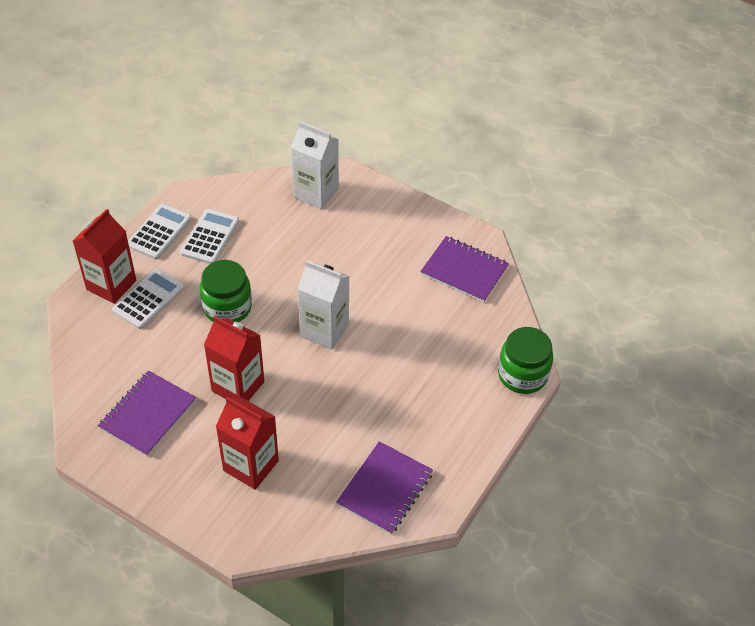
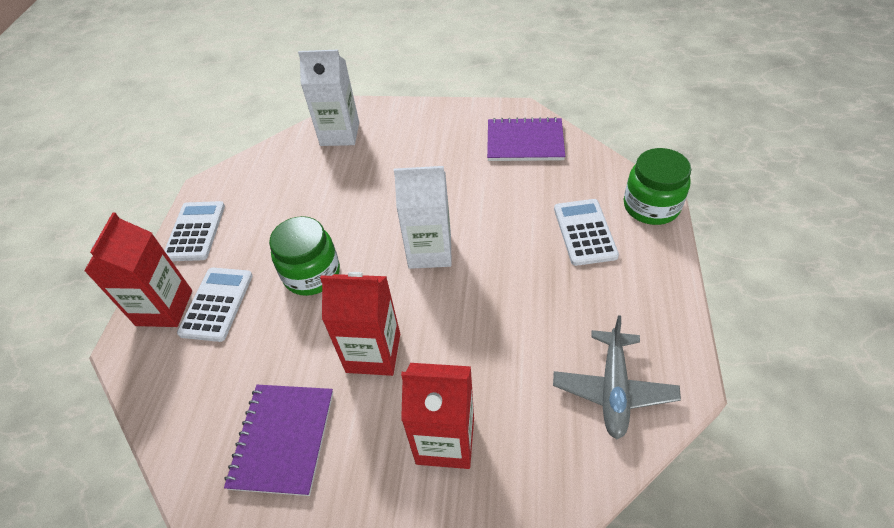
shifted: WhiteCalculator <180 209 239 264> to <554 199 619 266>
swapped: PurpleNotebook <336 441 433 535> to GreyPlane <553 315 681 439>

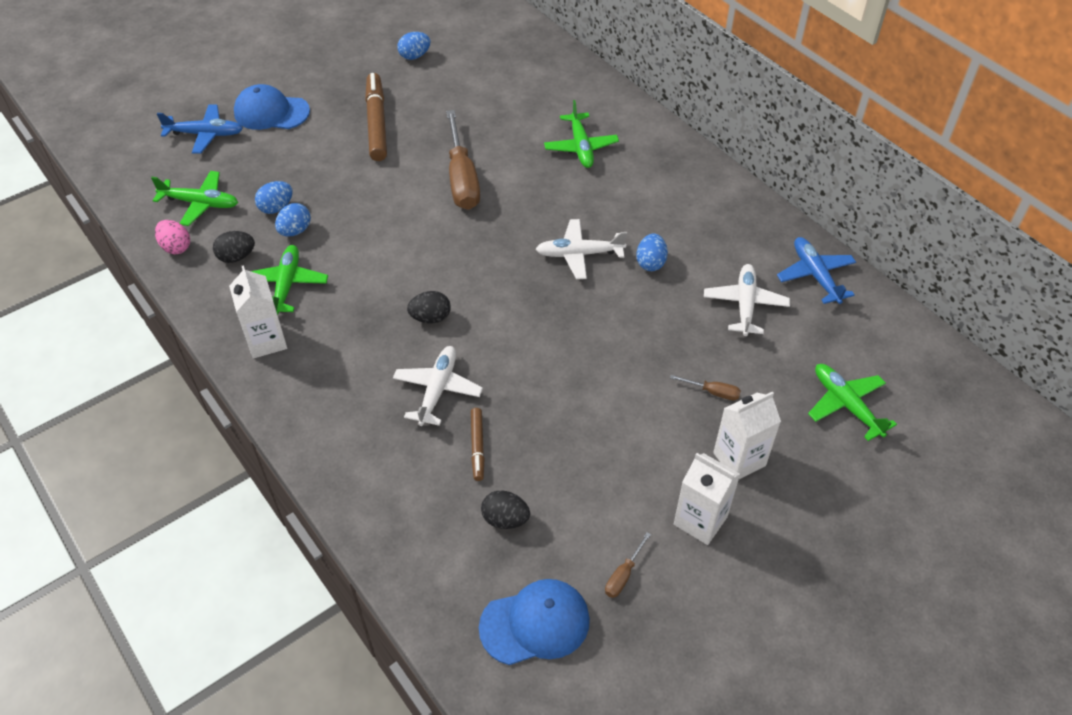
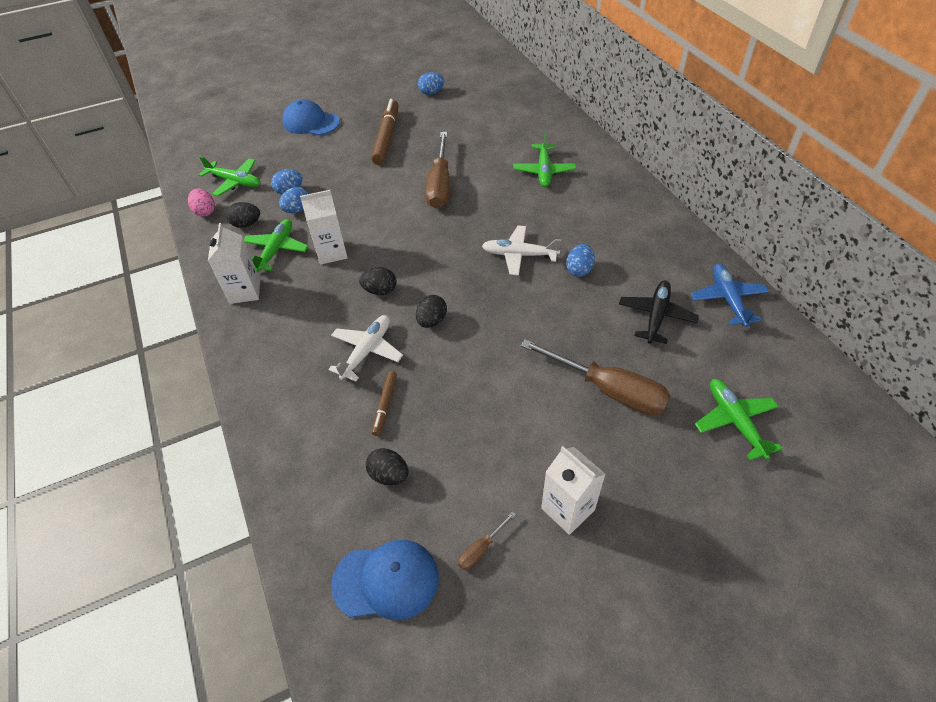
gone: BluePlane <157 104 243 154>
new: BlackEgg <416 295 447 328>
shifted: WhiteCarton <713 391 781 479> to <300 190 348 265>
repainted: WhitePlane <704 264 790 336> to BlackPlane <619 281 699 344>
scaled: BrownScrewdriver <670 375 741 400> = <521 339 671 415> x2.36

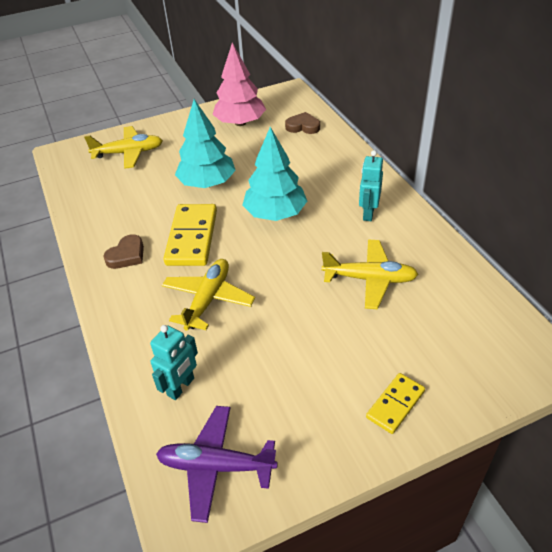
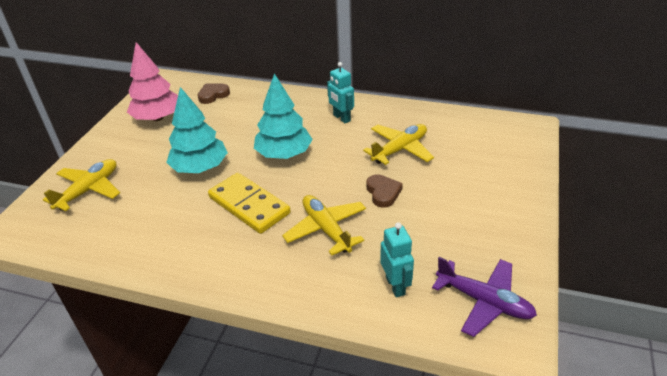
gone: YellowDomino <366 373 425 434>
shifted: BrownHeart <103 234 144 269> to <366 174 403 208>
rotated: PurplePlane <156 406 278 523> = <432 257 537 337> 105 degrees counterclockwise

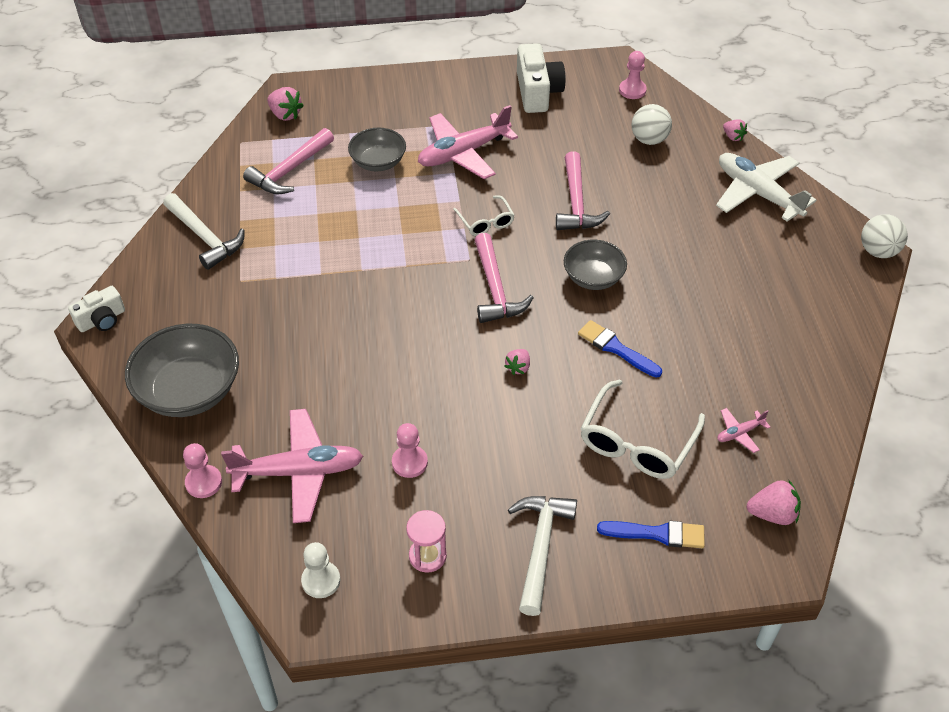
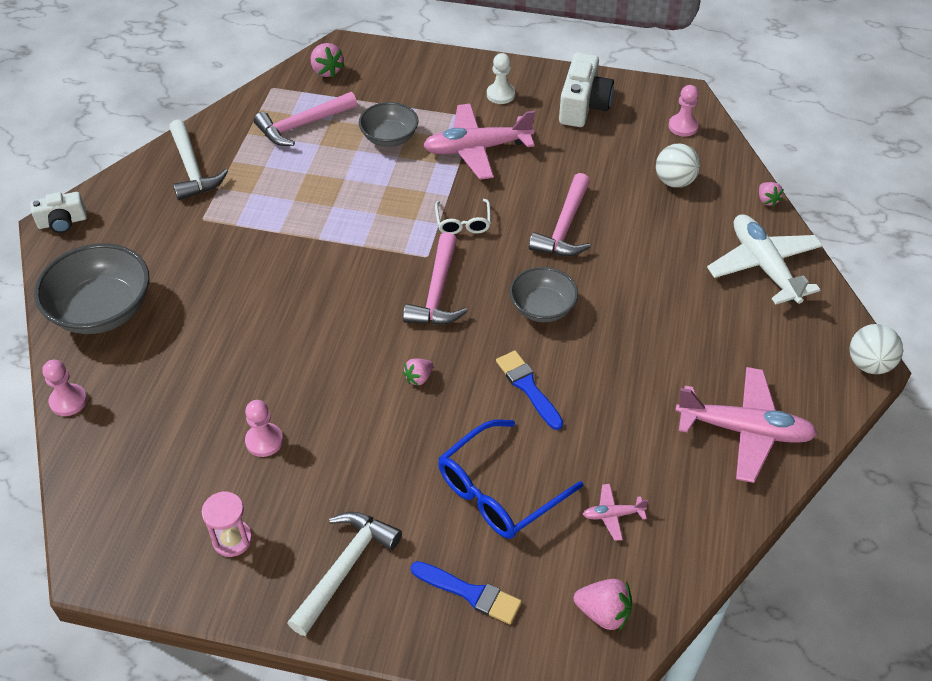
shifted: PinkPlane <221 409 363 523> to <675 367 818 483>; WhitePawn <301 542 340 598> to <487 53 515 104>
repainted: WhiteGlasses <580 379 705 479> to BlueGlasses <438 419 583 539>

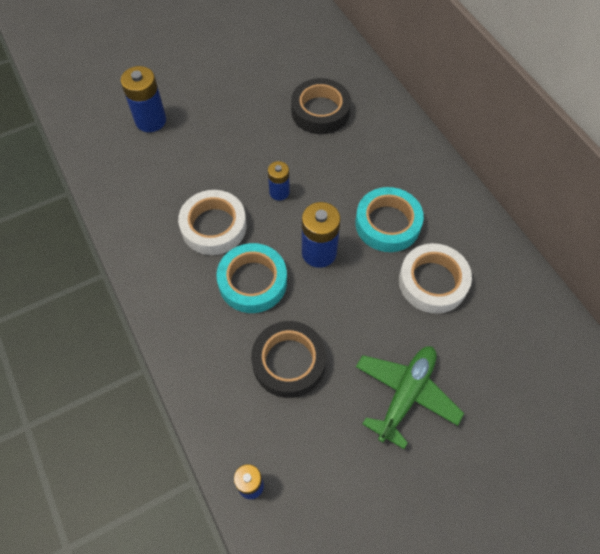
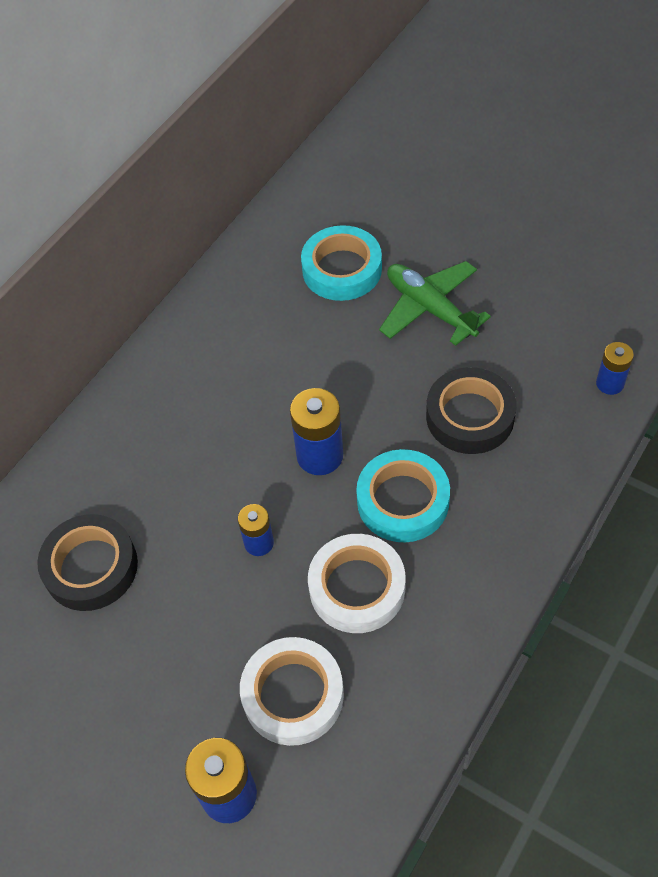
shifted: TurquoiseTape <355 187 424 252> to <301 225 382 301>; WhiteTape <399 243 472 314> to <240 637 344 746>
rotated: GreenPlane <356 346 464 449> = <379 261 491 346> 45 degrees clockwise

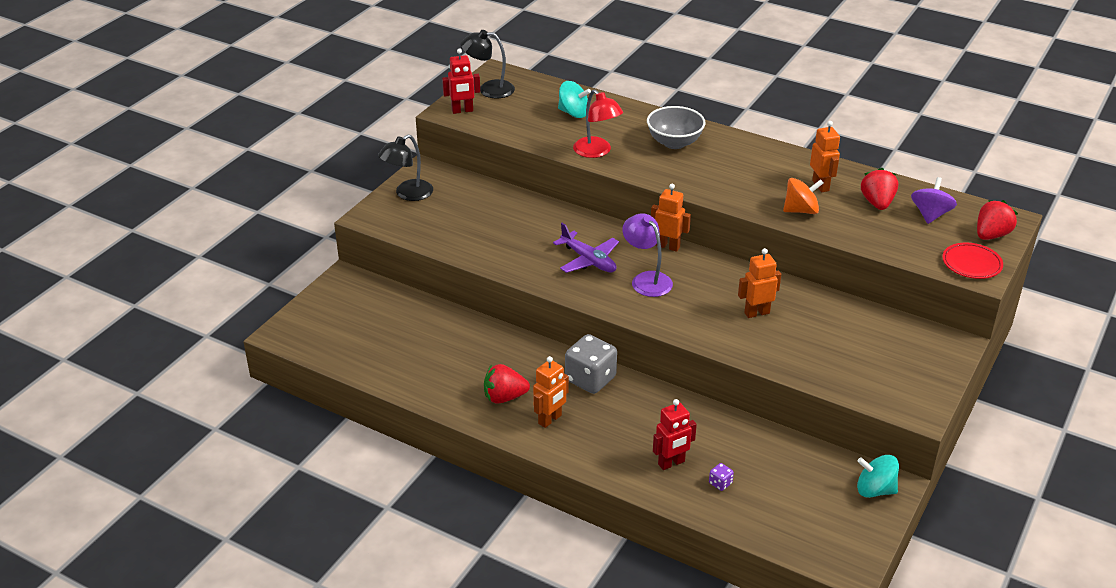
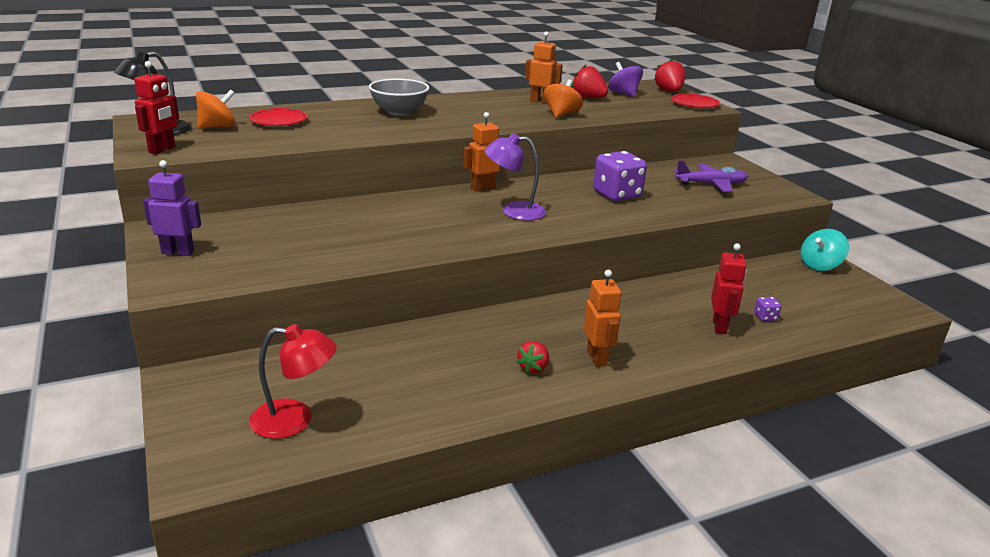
gone: GreyDice <565 334 617 394>
new: OrangeSpinningTop <196 90 236 129>
shifted: PurplePlane <553 223 619 273> to <674 161 748 192>; RedLamp <573 90 623 158> to <249 324 337 439>
swapped: BlackLamp <378 135 433 201> to PurpleRobot <143 160 201 256>; TurquoiseSpinningTop <558 81 591 118> to RedPlate <249 108 308 126>; OrangeRobot <738 248 781 318> to PurpleDice <593 151 647 201>
scaled: RedStrawberry <484 364 530 404> = <516 341 549 374> x0.66

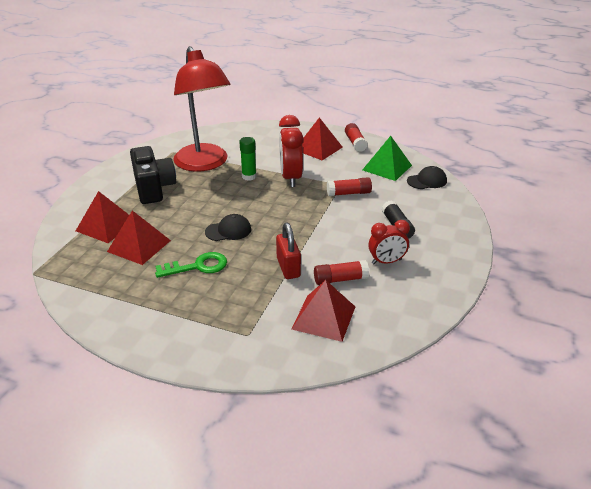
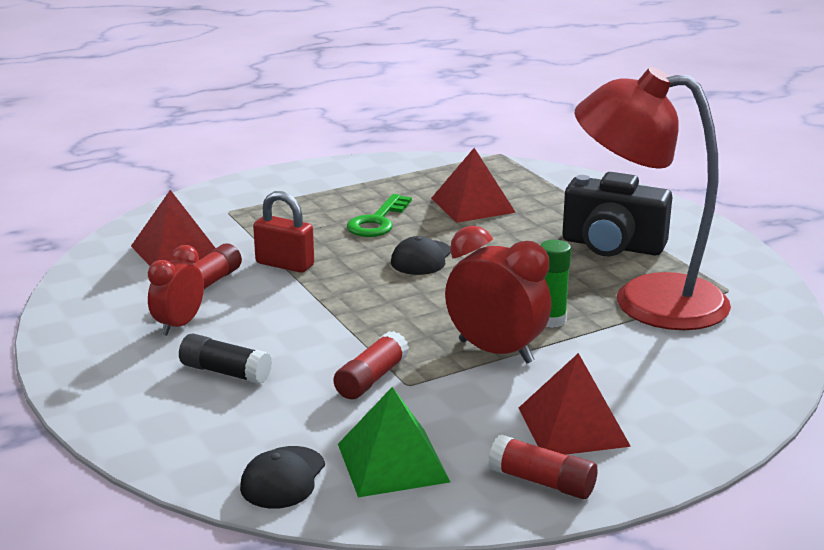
gone: RedPyramid <76 191 129 243>

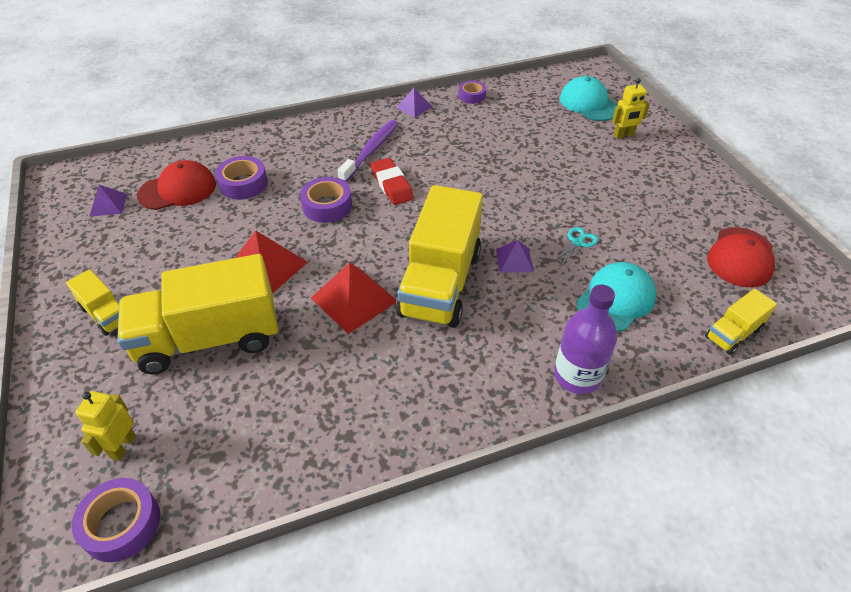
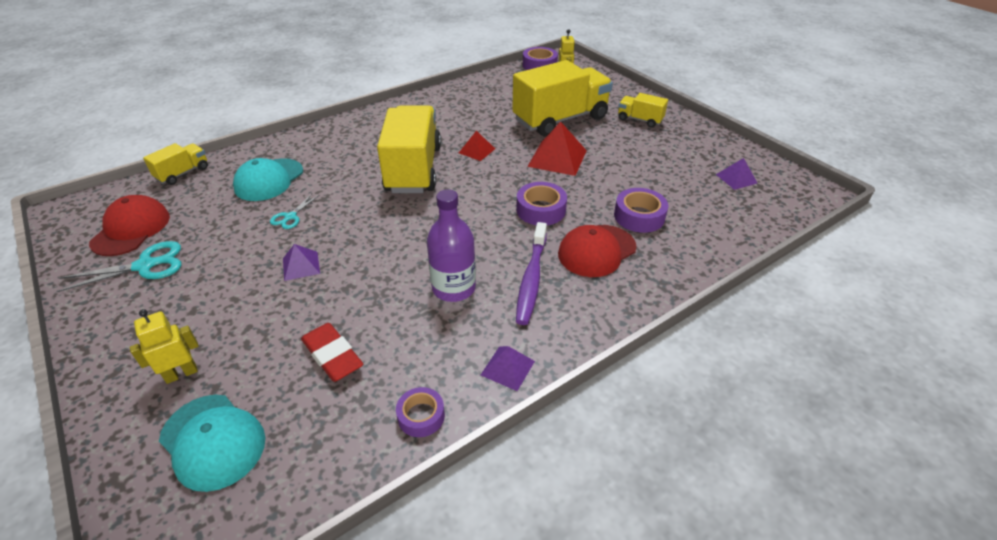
new: TurquoiseScissors <57 241 181 292>
shifted: RedCap <137 160 216 210> to <558 225 636 277>; RedEraser <371 158 414 205> to <301 323 363 382>; PurplePyramid <496 240 534 273> to <283 244 320 281>; PurpleBottle <554 285 617 394> to <427 189 476 302>
scaled: RedPyramid <311 263 397 334> = <459 131 495 161> x0.57

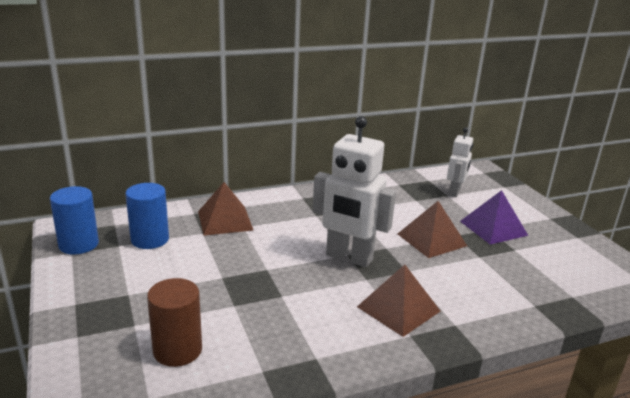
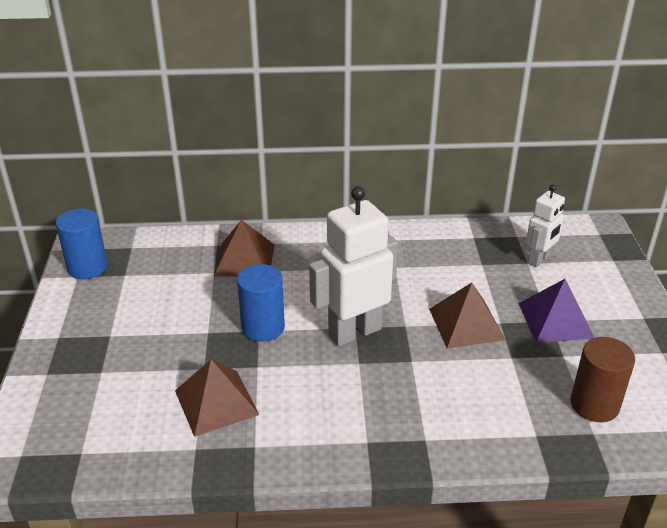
shifted: BlueCylinder <125 183 169 249> to <237 264 285 342>; BrownCylinder <147 278 202 367> to <571 337 635 422>; BrownPyramid <357 265 440 337> to <175 359 259 437>
rotated: WhiteRobot <313 116 396 267> = <309 186 398 346> 105 degrees clockwise

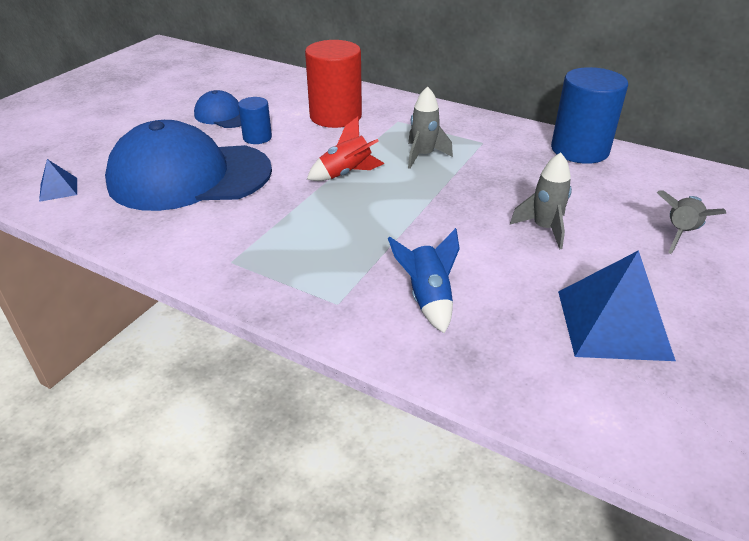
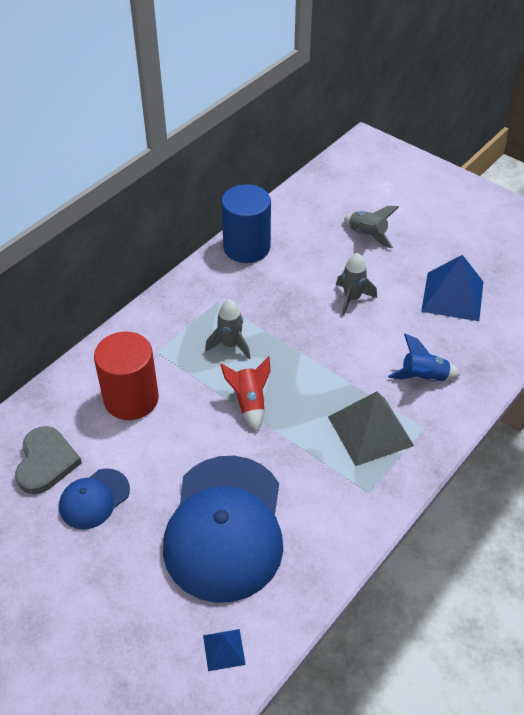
gone: BlueCylinder <238 97 272 144>
new: GreyHeart <15 426 82 494>; GreyPyramid <328 391 414 466>

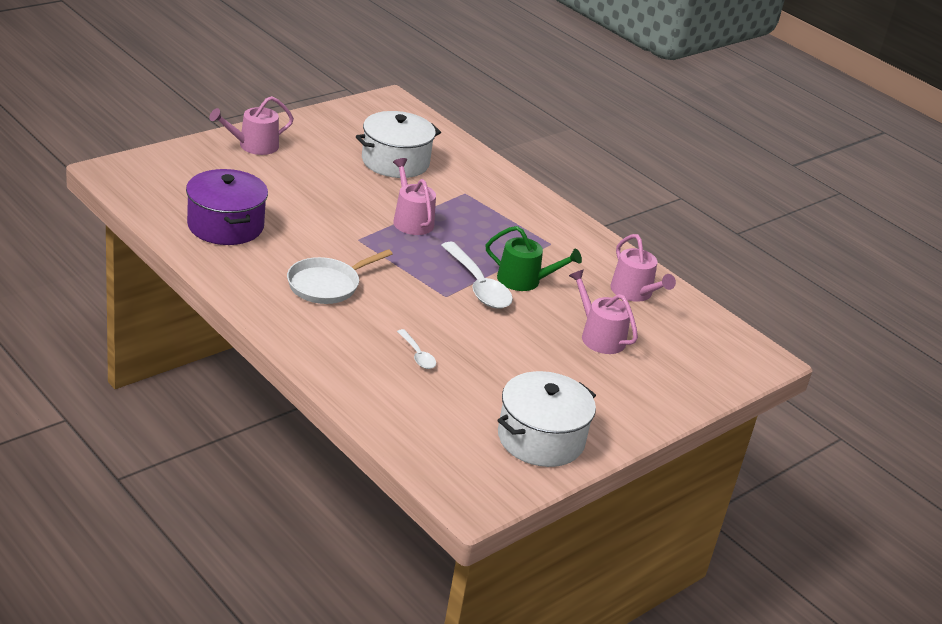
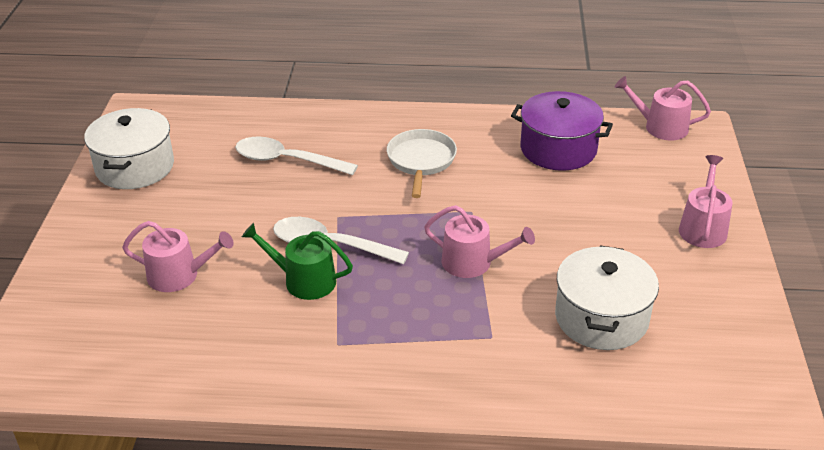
shifted: PinkWateringCan <610 234 676 302> to <615 76 711 140>
rotated: GreenWateringCan <486 226 582 291> = <242 223 353 300> 45 degrees clockwise
scaled: WhiteSpoon <397 329 436 369> = <235 136 358 175> x1.94

